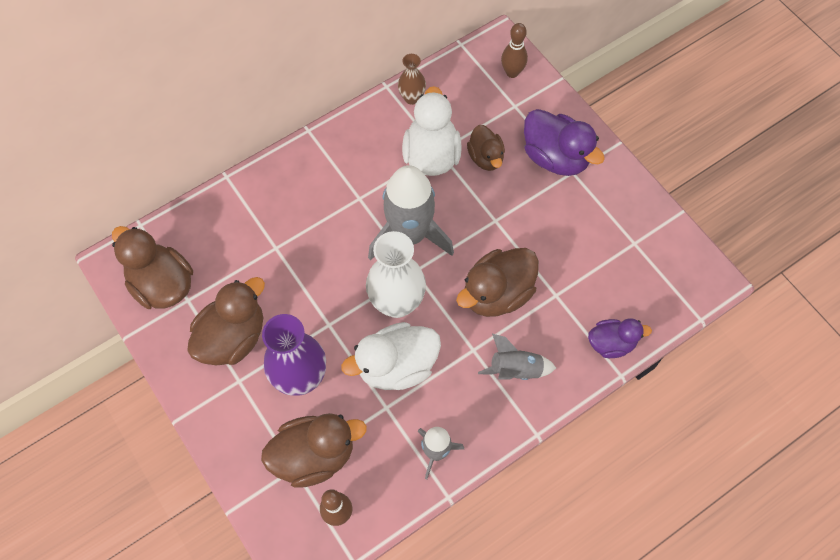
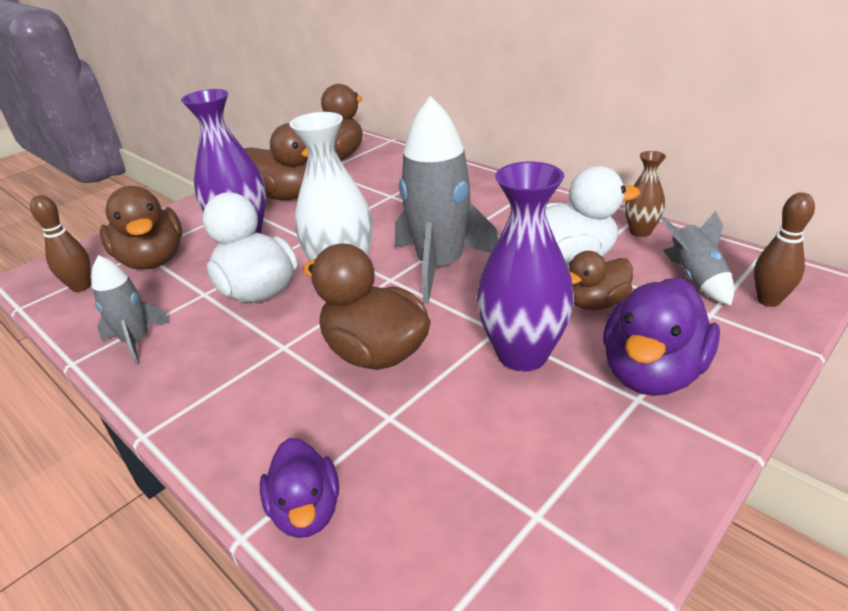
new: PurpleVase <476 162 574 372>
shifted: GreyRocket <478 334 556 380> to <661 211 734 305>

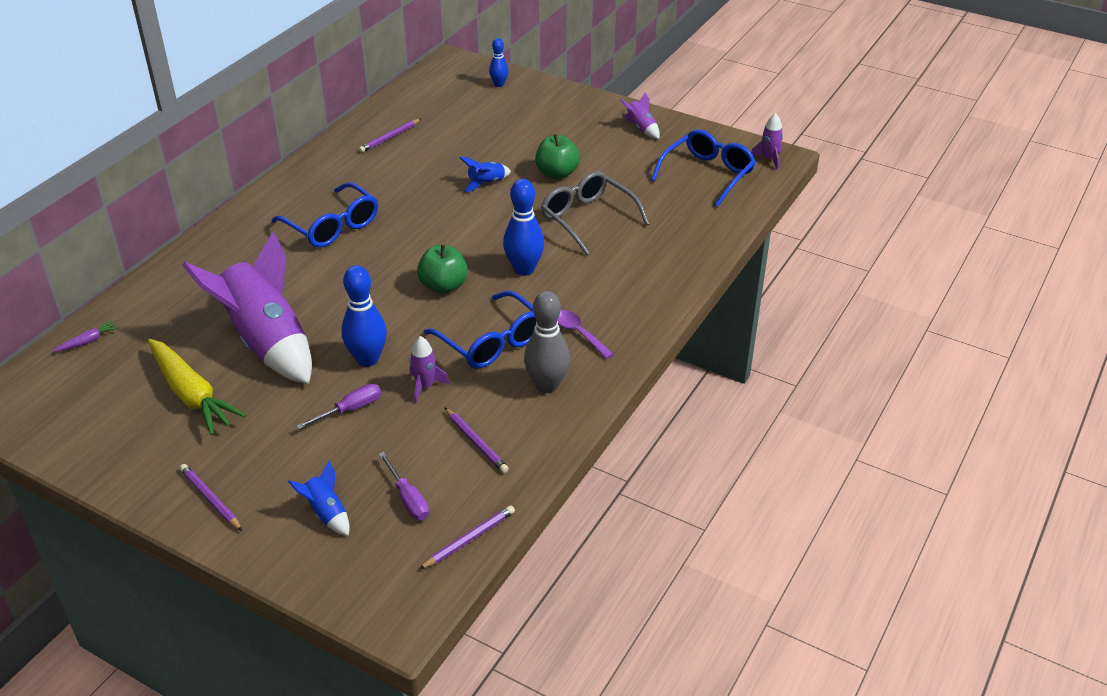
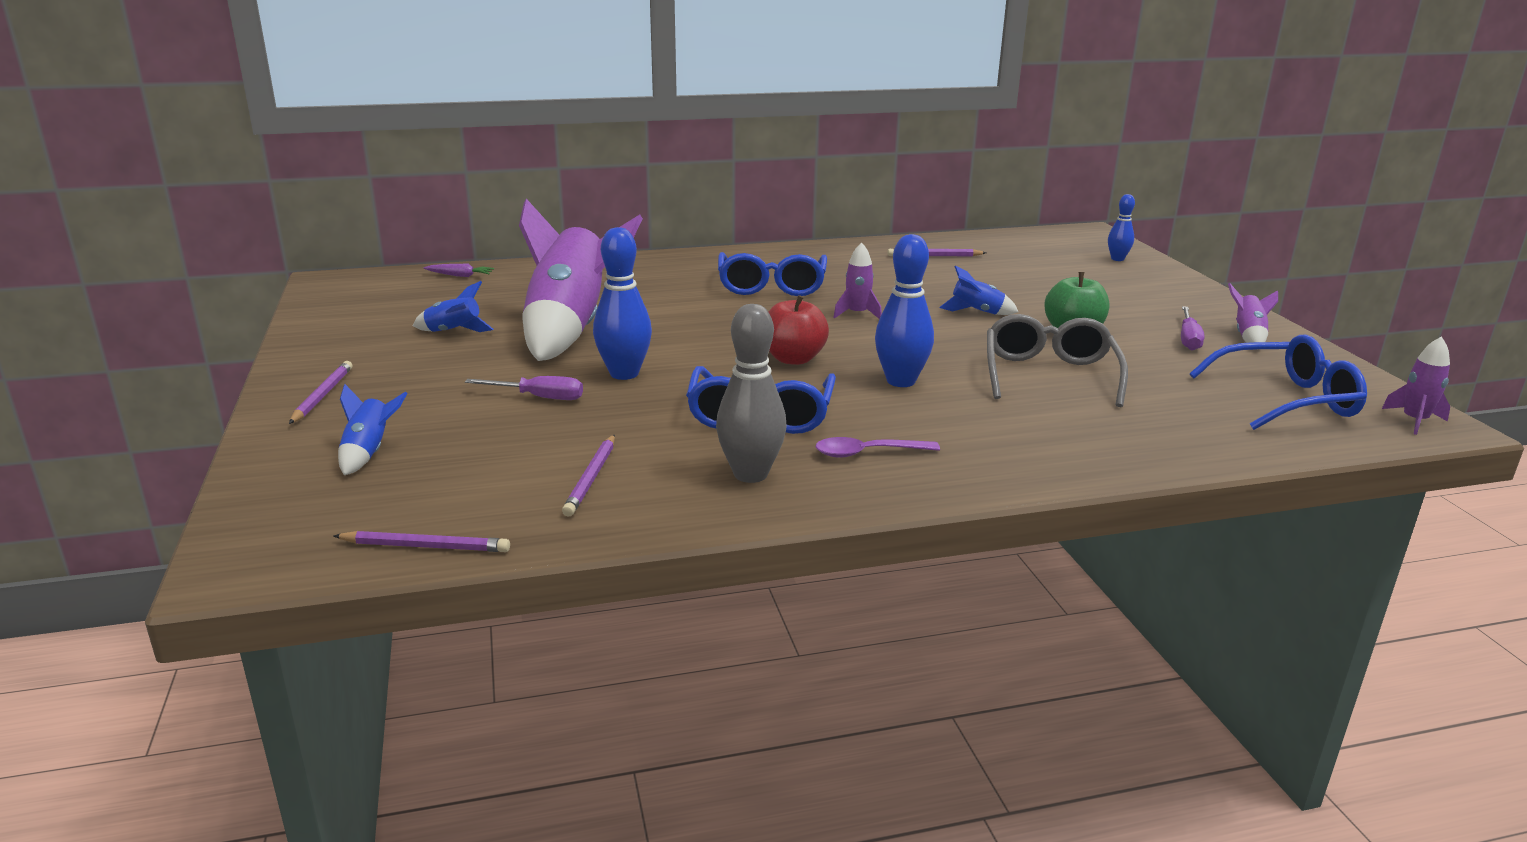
shifted: PurpleScrewdriver <379 452 429 520> to <1181 306 1204 350>; PurpleRocket <409 336 449 403> to <833 242 882 319>
swapped: YellowCarrot <148 339 247 435> to BlueRocket <413 281 493 332>
repainted: GreenApple <417 244 468 294> to RedApple <769 295 829 365>
rotated: PurpleSpoon <557 310 614 359> = <816 437 940 458> 105 degrees counterclockwise

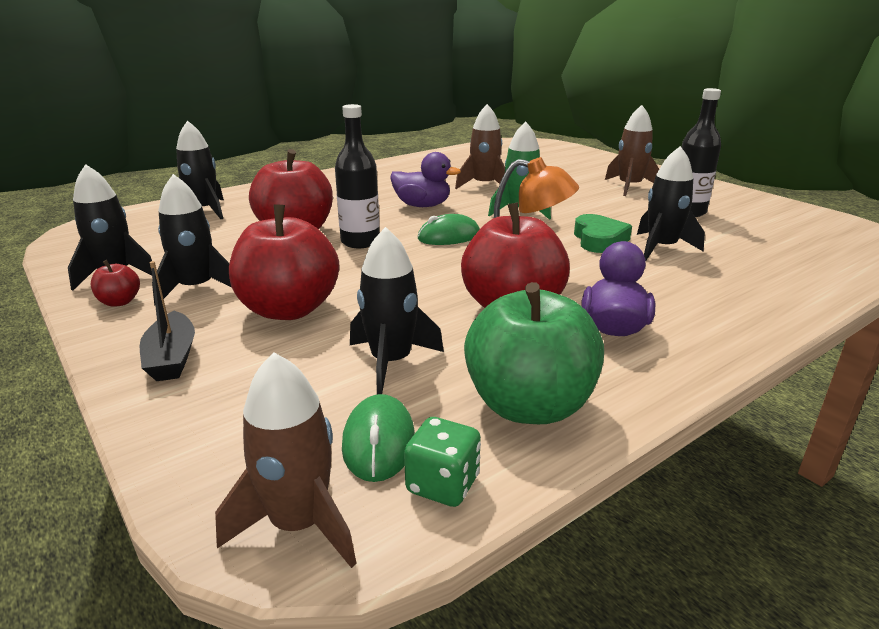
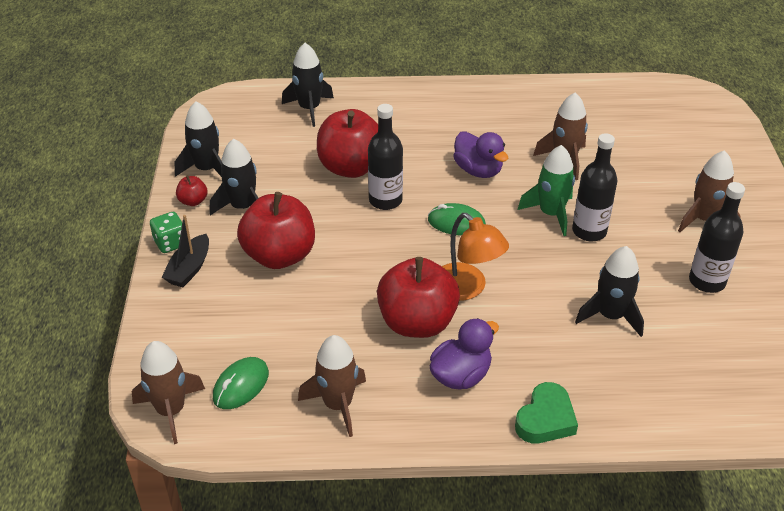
gone: BlackRocket <350 227 444 395>
new: BlackBottle <572 133 617 241>
shifted: GreenDice <404 417 481 507> to <150 212 182 253>; GreenHeart <574 214 632 253> to <515 382 578 443>
swapped: GreenApple <464 282 604 424> to BrownRocket <298 335 366 437>

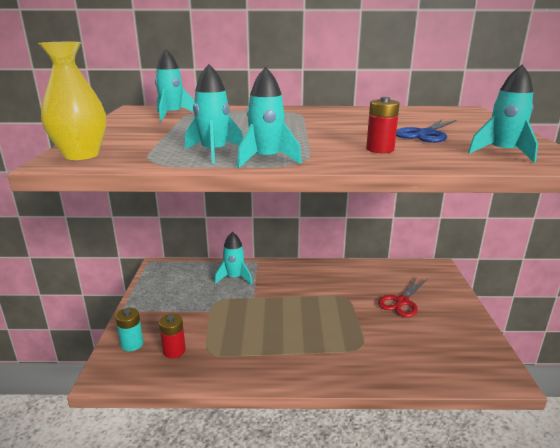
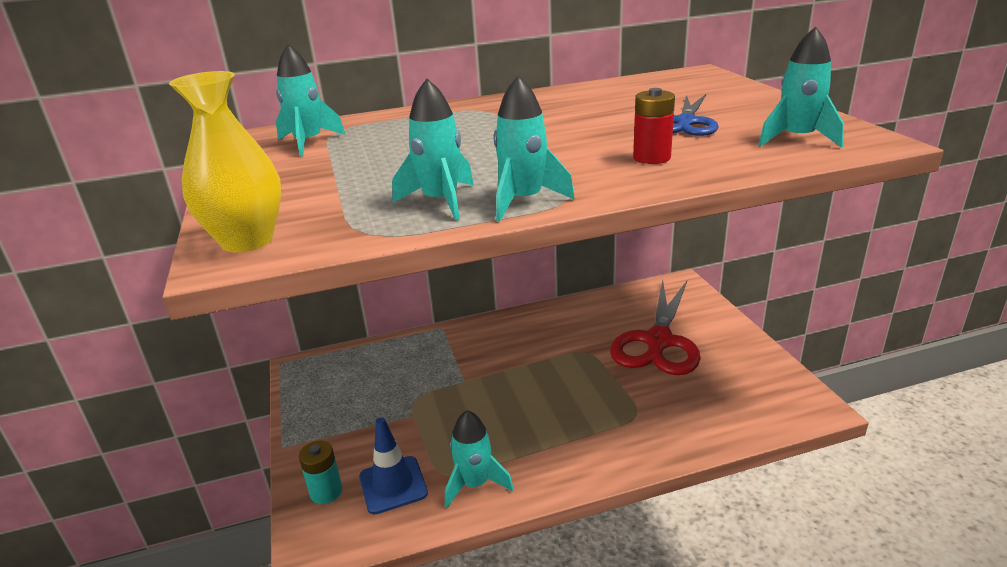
shifted: TurquoiseRocket <214 232 252 285> to <445 410 513 508>
swapped: RedBattery <159 314 186 358> to BlueTrafficCone <359 417 428 515>
scaled: RedScissors <378 276 428 317> = <610 280 701 375> x1.67

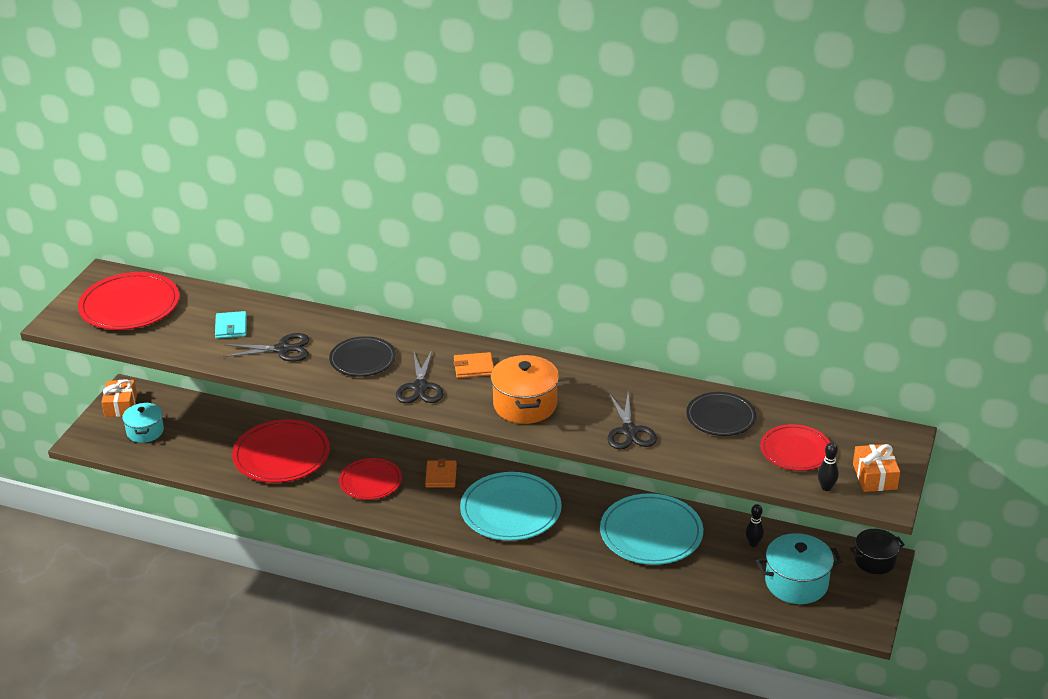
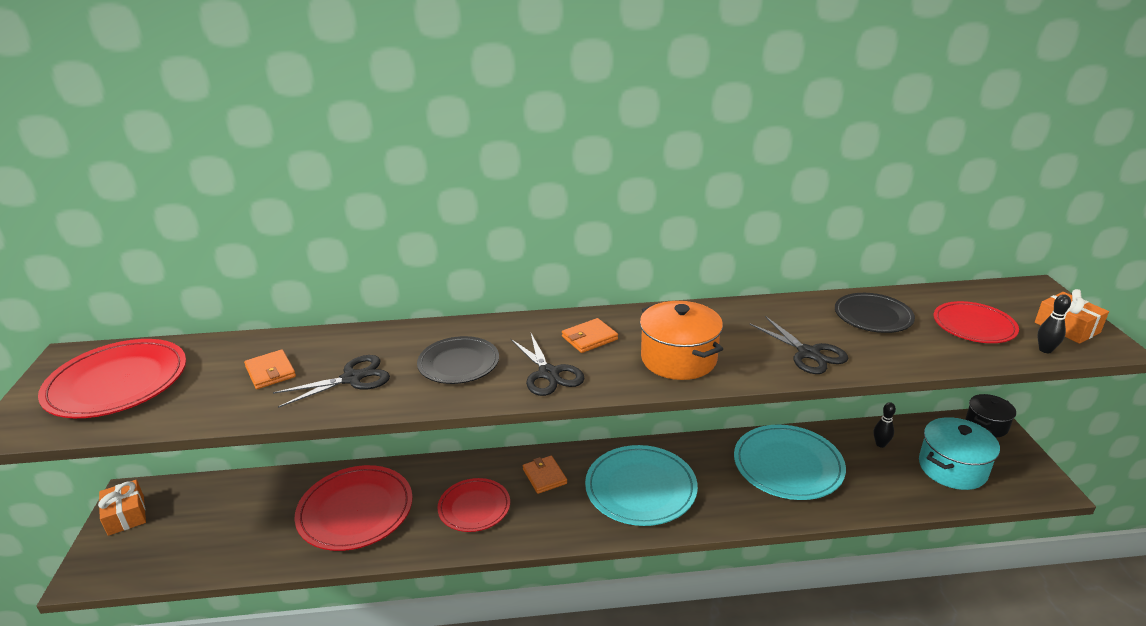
gone: TurquoisePot <122 402 164 443>
repainted: TurquoiseWallet <215 311 247 339> to OrangeWallet <244 349 296 389>

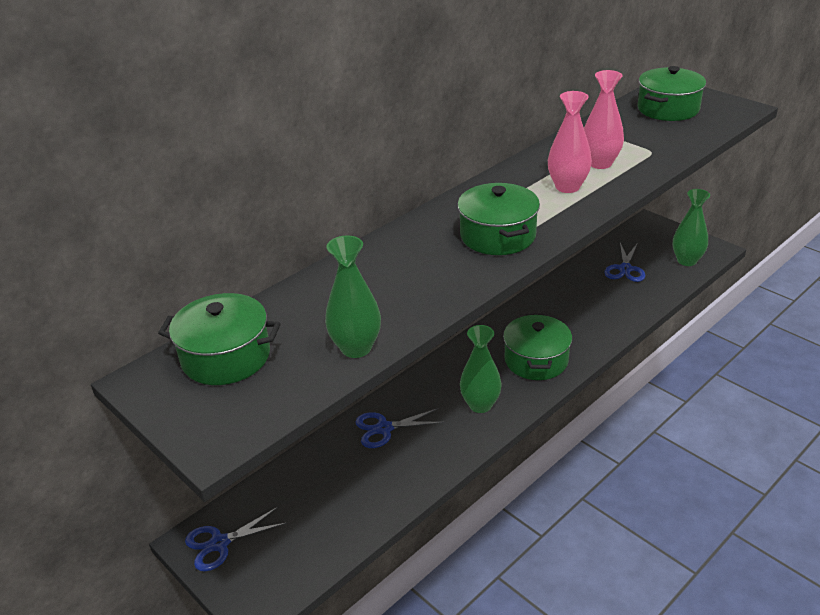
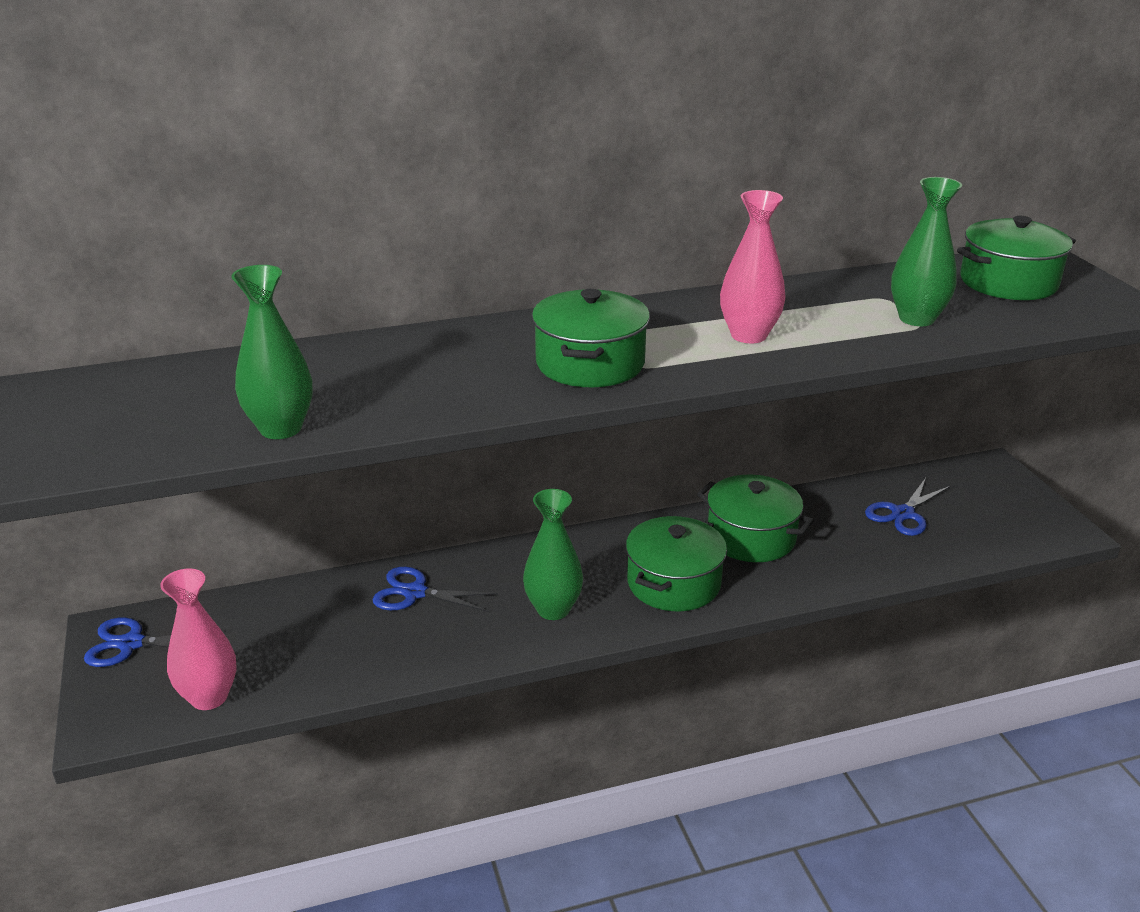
shifted: GreenPot <158 293 281 385> to <697 474 814 562>; PinkVase <584 70 624 169> to <160 569 236 710>; GreenVase <672 189 710 266> to <891 177 962 326>

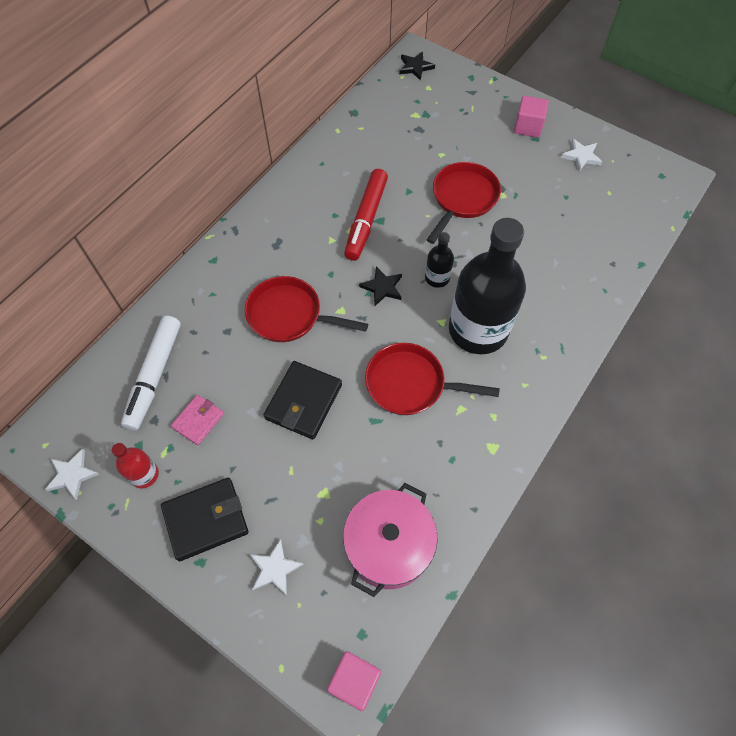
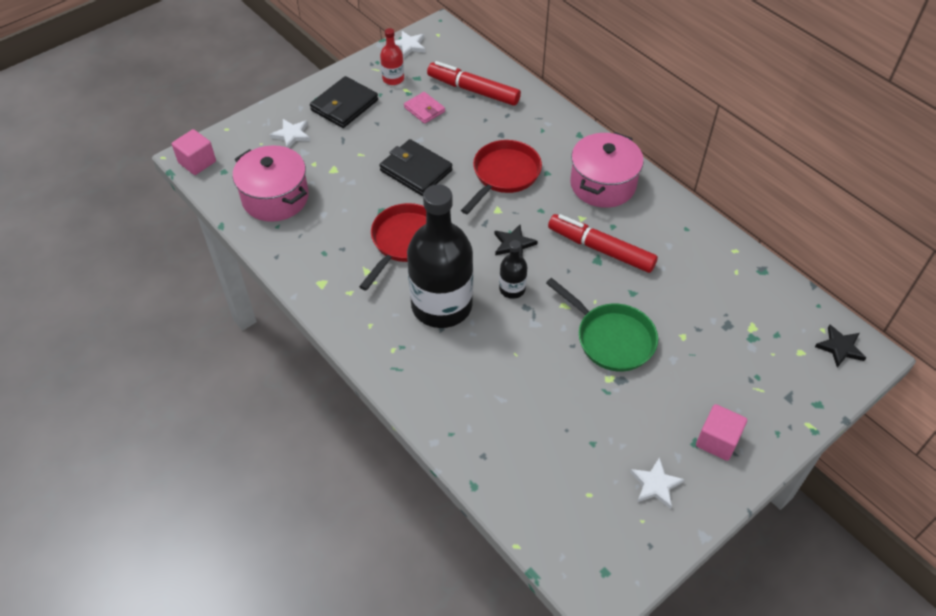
new: PinkPot <570 132 644 208>
repainted: WhiteMarker <121 316 181 431> to RedMarker <427 61 521 106>; RedPan <427 162 501 244> to GreenPan <546 278 658 371>
rotated: BlackWallet <161 478 249 561> = <310 76 378 128> 45 degrees clockwise

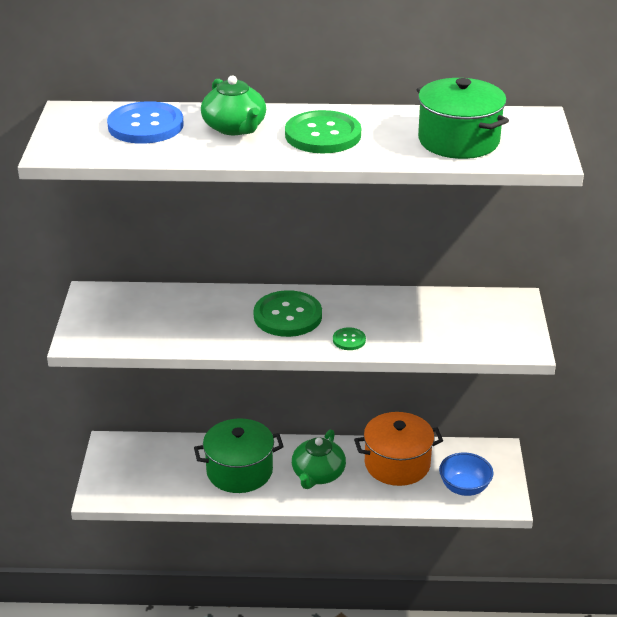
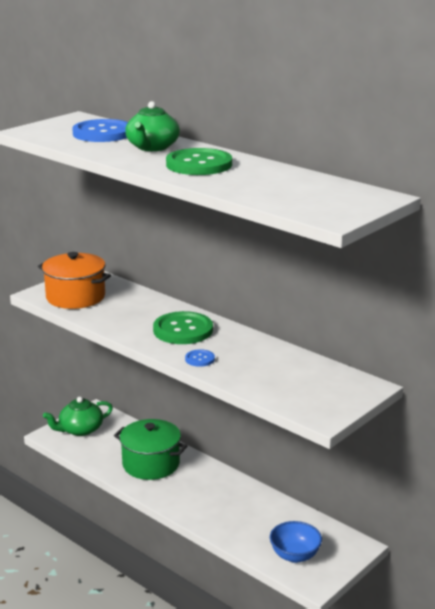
gone: GreenPot <416 78 509 159>
shifted: GreenTeapot <292 429 346 489> to <43 397 113 436>; OrangePot <354 412 443 486> to <38 252 111 309>
repainted: GreenButton <333 327 366 350> to BlueButton <185 349 215 367>

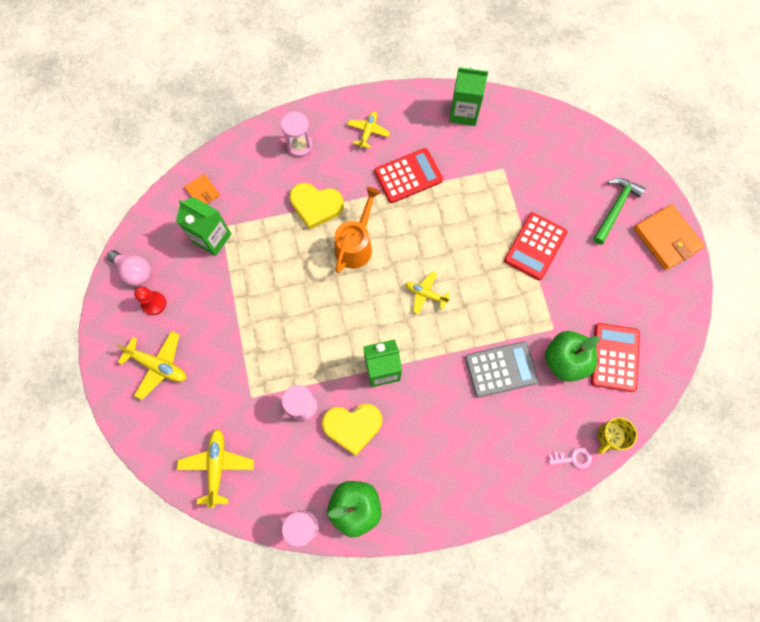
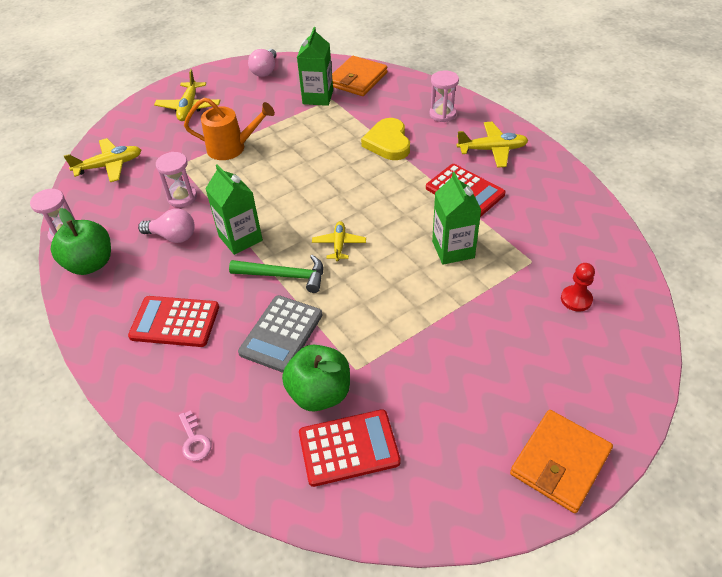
gone: YellowMug <598 418 637 454>
shifted: RedPawn <134 286 166 315> to <561 263 595 312>; OrangeWateringCan <334 187 381 273> to <184 97 275 160>; GreenCarton <449 67 488 126> to <432 172 481 265>; RedCalculator <504 212 567 280> to <128 296 219 347>; GreenHammer <593 178 645 245> to <229 255 323 293>
swapped: YellowHeart <322 404 382 456> to PinkLightBulb <138 209 195 243>
rotated: GreyCalculator <465 341 538 398> = <238 295 322 373> 60 degrees clockwise
scaled: OrangeWallet <185 174 220 204> = <332 56 388 96> x1.87; YellowPlane <347 111 390 149> = <456 122 528 168> x1.50

